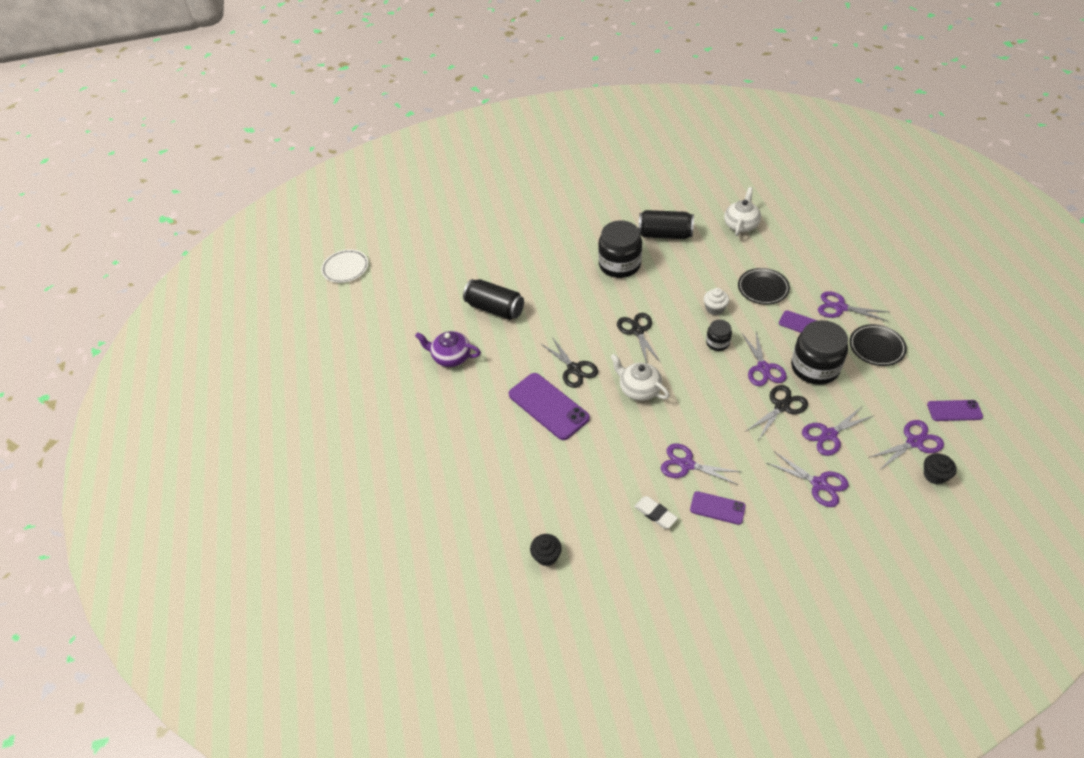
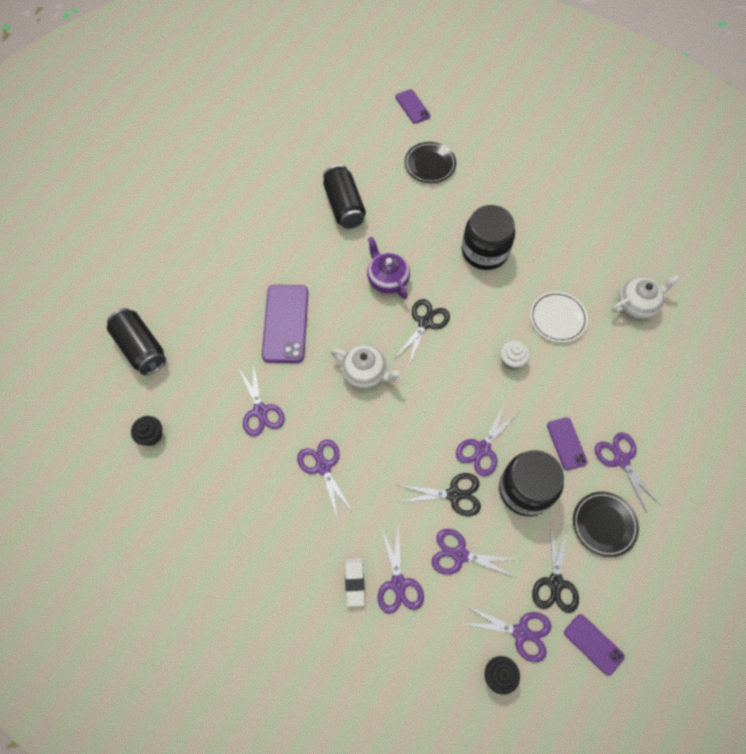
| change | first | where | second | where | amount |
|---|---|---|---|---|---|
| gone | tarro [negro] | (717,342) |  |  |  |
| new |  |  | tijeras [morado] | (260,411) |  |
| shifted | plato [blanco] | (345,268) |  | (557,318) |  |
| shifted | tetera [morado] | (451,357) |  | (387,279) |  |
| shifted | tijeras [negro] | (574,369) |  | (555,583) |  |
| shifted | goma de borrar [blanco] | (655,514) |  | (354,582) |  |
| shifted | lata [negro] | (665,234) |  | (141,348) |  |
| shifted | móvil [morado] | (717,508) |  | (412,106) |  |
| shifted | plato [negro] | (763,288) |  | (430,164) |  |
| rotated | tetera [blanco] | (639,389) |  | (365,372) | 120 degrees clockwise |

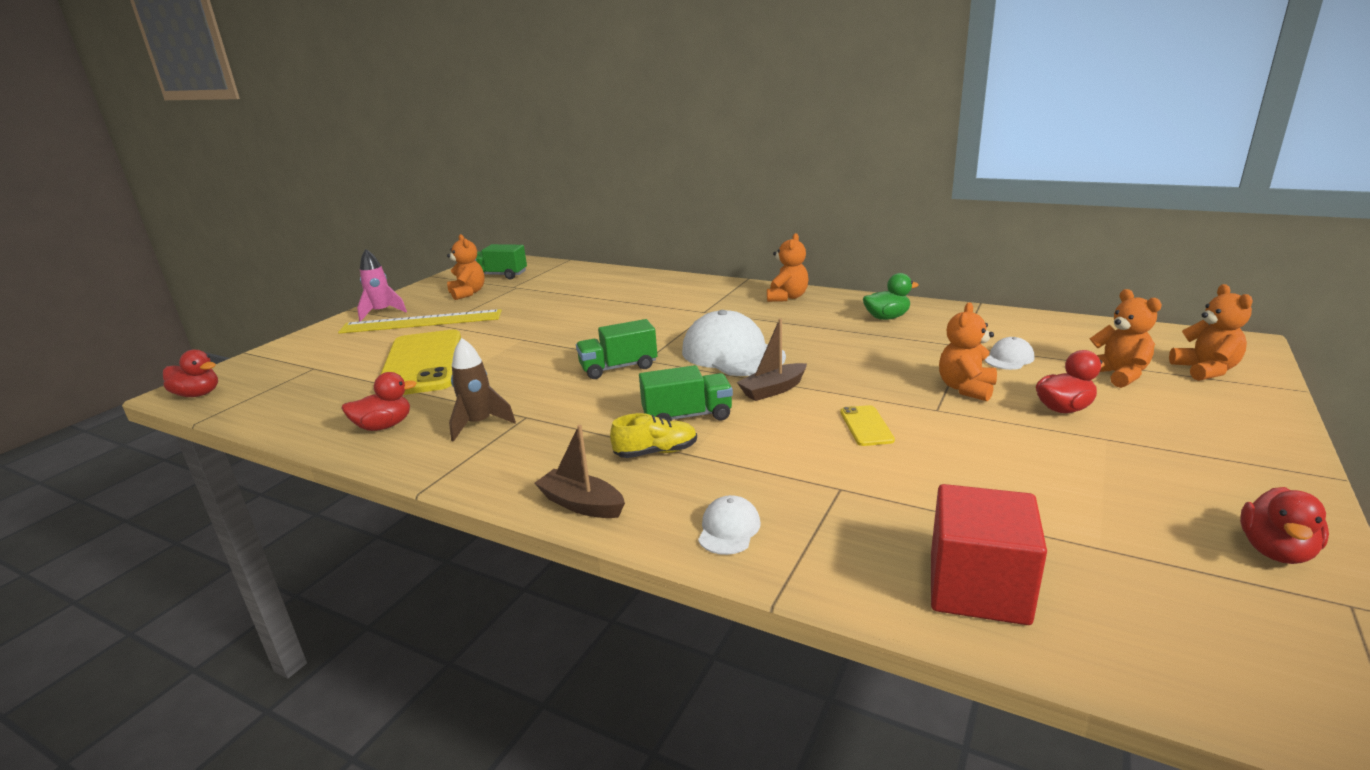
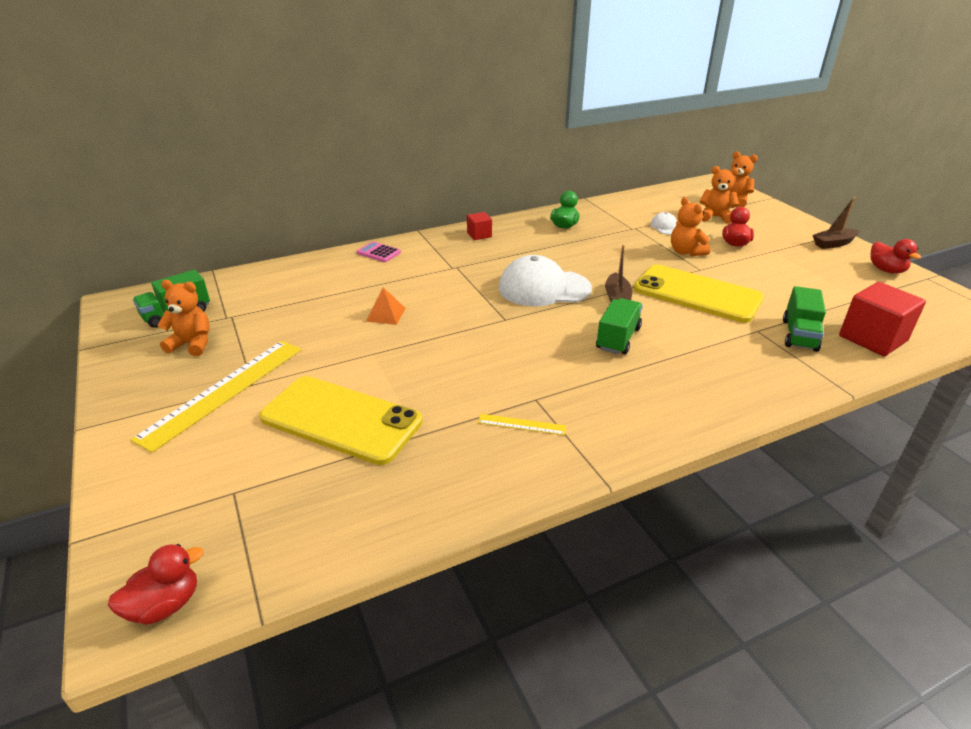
| change | first | where | second | where | amount |
|---|---|---|---|---|---|
| gone | pato [rojo] | (384,426) |  |  |  |
| gone | cohete [rosa] | (382,312) |  |  |  |
| gone | zapato [amarillo] | (656,452) |  |  |  |
| gone | gorra [blanco] | (729,529) |  |  |  |
| new |  |  | calculadora [rosa] | (378,252) |  |
| new |  |  | pirámide [naranja] | (385,314) |  |
| shifted | barco [marrón] | (581,504) |  | (833,244) |  |
| shifted | camión [verde] | (618,368) |  | (799,335) |  |
| swapped | cohete [marrón] | (479,424) | regla [amarillo] | (521,424) |  |
| swapped | osito [naranja] | (787,297) | cubo [rojo] | (479,235) |  |
| scaled | móvil [amarillo] | (866,426) |  | (697,294) | x2.42 |

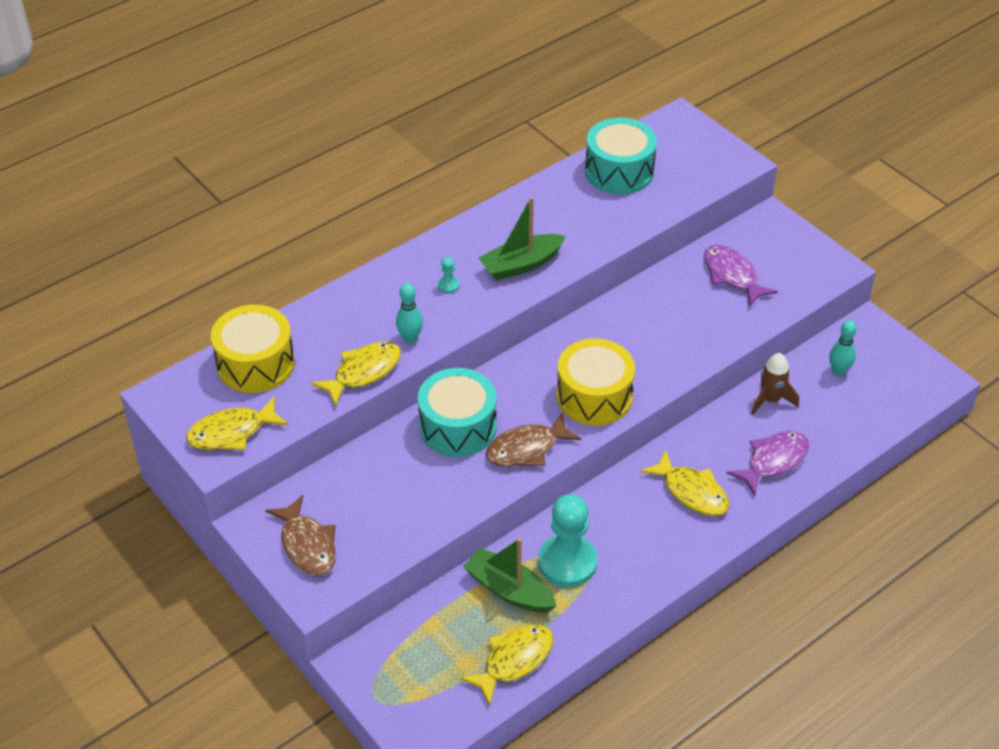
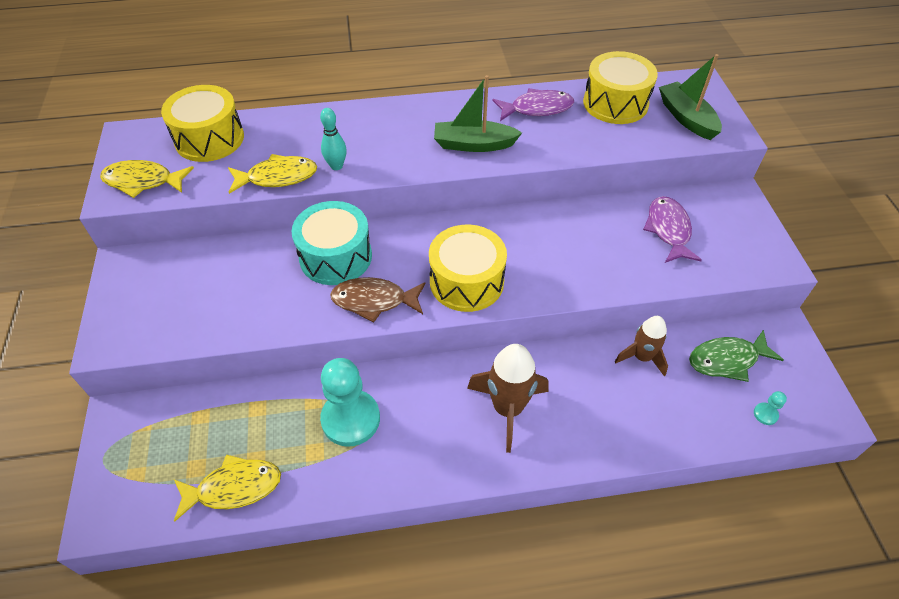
| change | first | where | second | where | amount |
|---|---|---|---|---|---|
| gone | pez [marrón] | (307,545) |  |  |  |
| shifted | peón [turquesa] | (448,285) |  | (765,414) |  |
| shifted | barco [verde] | (509,590) |  | (686,118) |  |
| shifted | pez [morado] | (773,461) |  | (537,108) |  |
| swapped | pez [amarillo] | (691,492) | cohete [marrón] | (507,409) |  |
| swapped | bolo [turquesa] | (838,371) | pez [verde] | (727,360) |  |
| repainted | tambor [turquesa] | (619,171) | tambor [amarillo] | (615,103) |  |

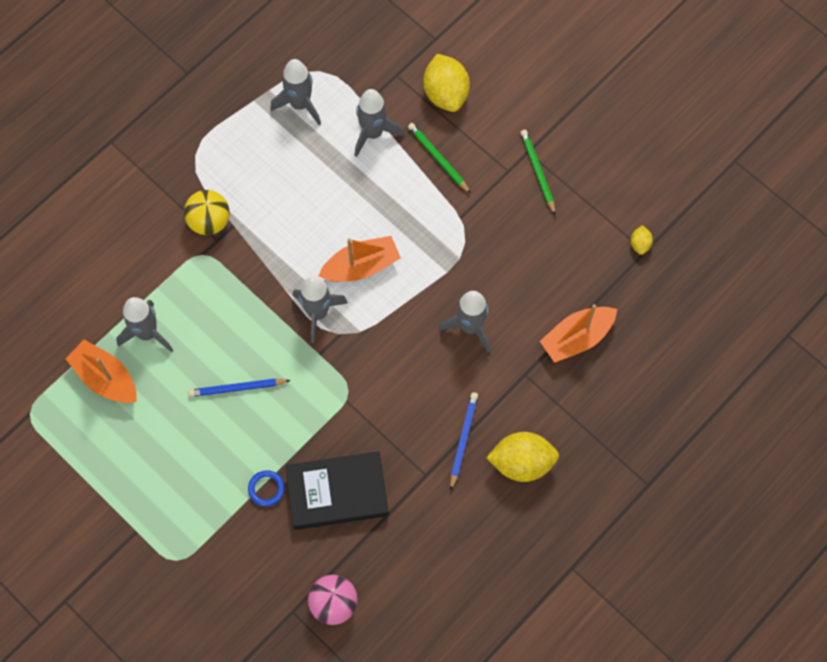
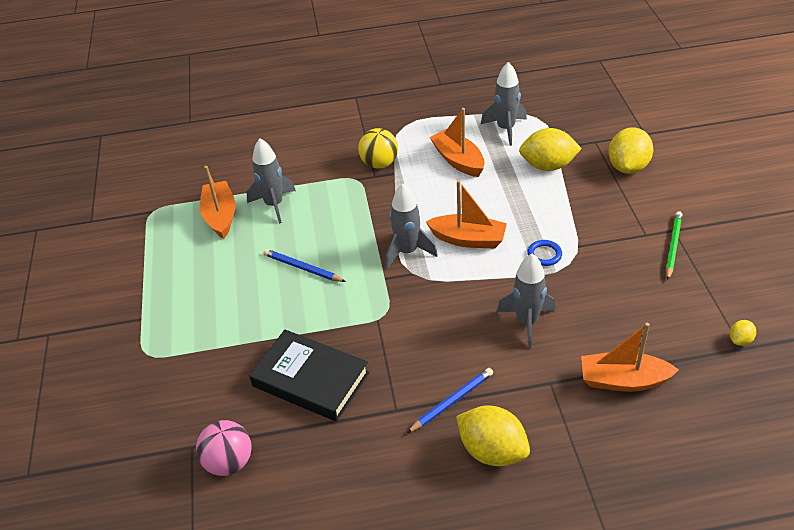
| change | first | where | second | where | amount |
|---|---|---|---|---|---|
| gone | lápiz [verde] | (438,158) |  |  |  |
| new |  |  | barco [naranja] | (458,160) |  |
| shifted | anillo [azul] | (266,489) |  | (544,254) |  |
| swapped | cohete [gris] | (373,133) | limón [amarillo] | (548,166) |  |

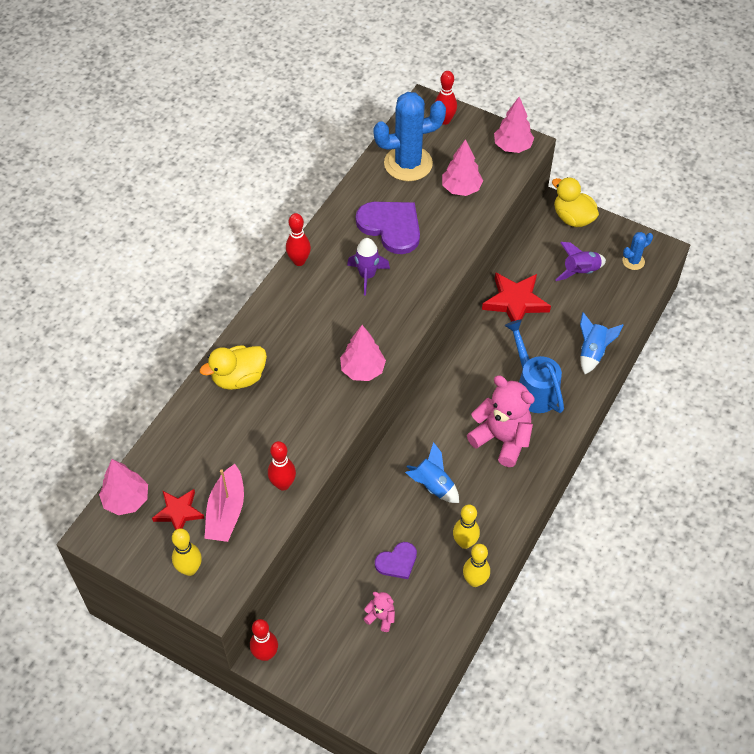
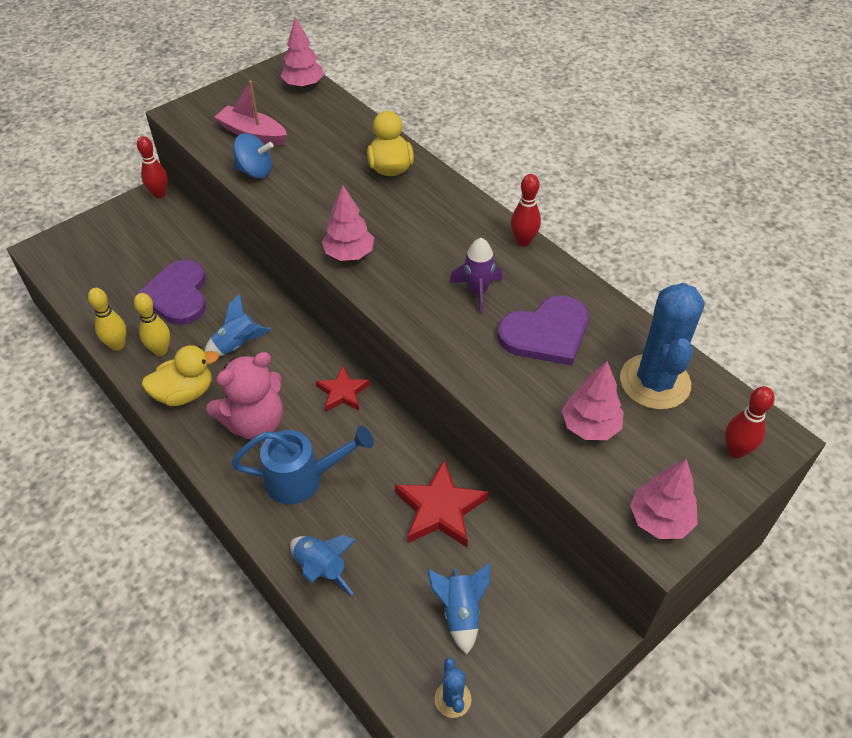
| change | first | where | second | where | amount |
|---|---|---|---|---|---|
| gone | bolo [amarillo] | (190,569) |  |  |  |
| gone | osito [rosa] | (381,617) |  |  |  |
| shifted | estrella [rojo] | (178,512) |  | (343,392) |  |
| shifted | pato [amarillo] | (572,218) |  | (185,393) |  |
| swapped | bolo [rojo] | (283,484) | peonza [azul] | (255,171) |  |
| repainted | cohete [morado] | (580,272) | cohete [azul] | (460,612) |  |
| scaled | corazón [morado] | (397,562) |  | (178,295) | x1.79 |

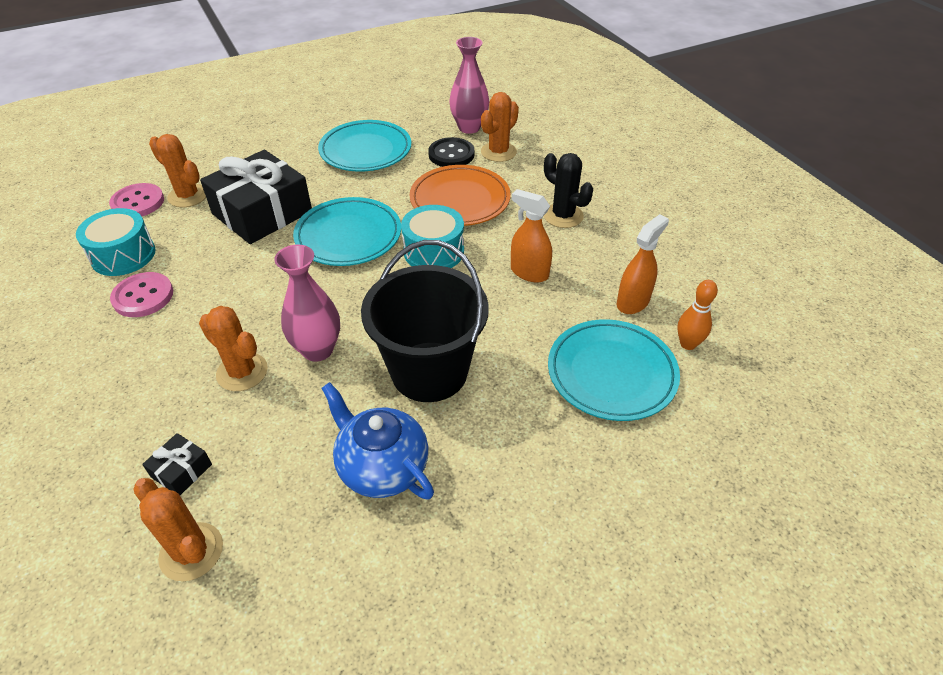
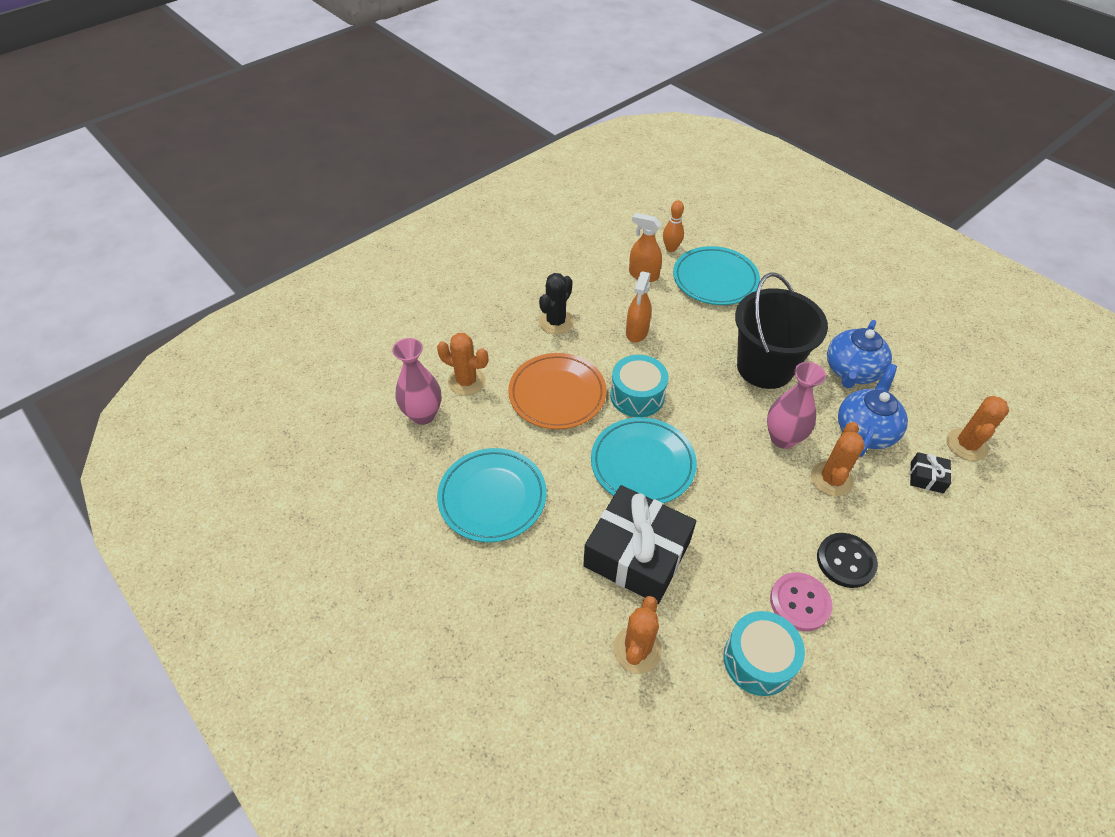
| change | first | where | second | where | amount |
|---|---|---|---|---|---|
| gone | botón [rosa] | (138,202) |  |  |  |
| new |  |  | tetera [azul] | (865,430) |  |
| shifted | botón [negro] | (451,154) |  | (845,561) |  |

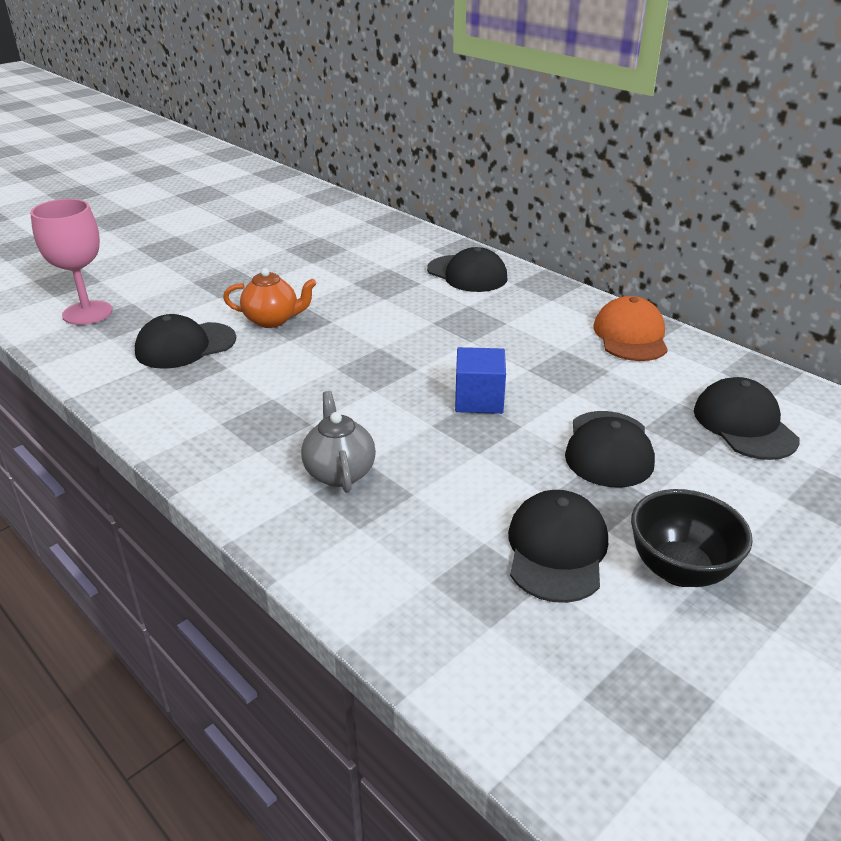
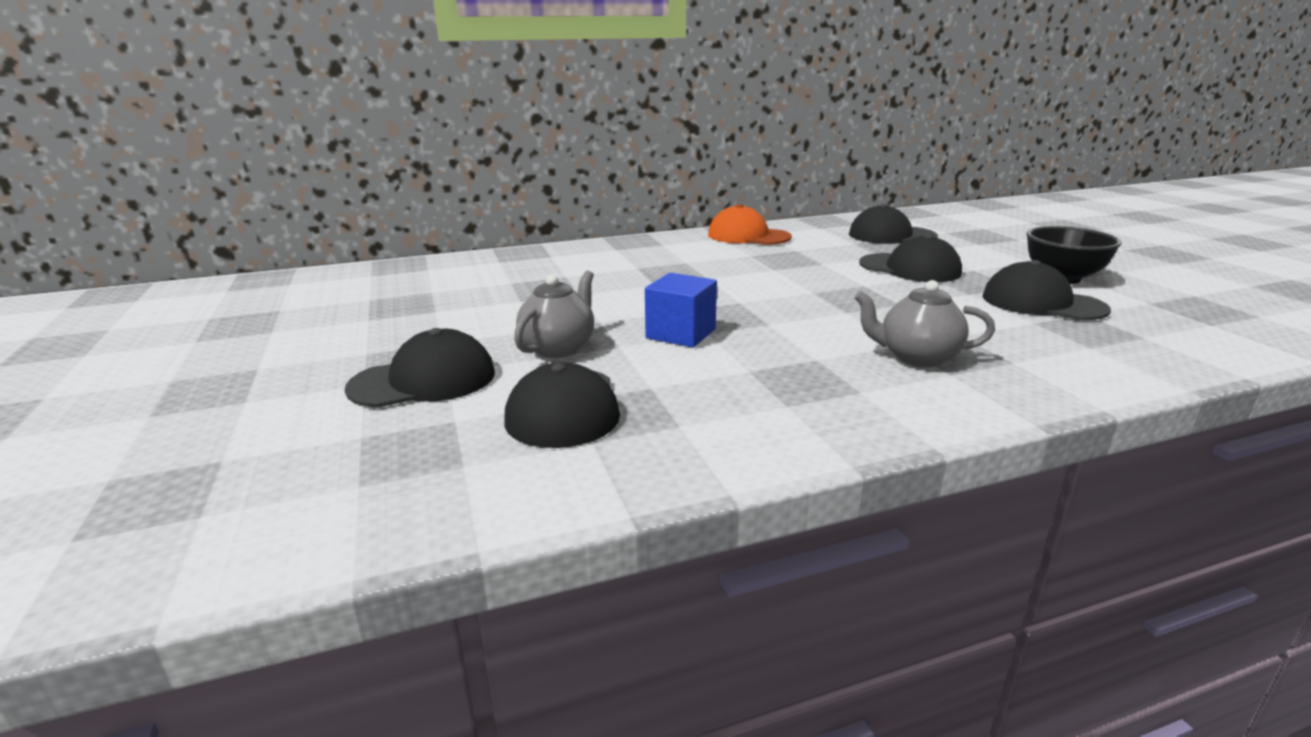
| change | first | where | second | where | amount |
|---|---|---|---|---|---|
| gone | copa [rosa] | (87,313) |  |  |  |
| shifted | gorra [negro] | (467,274) |  | (424,380) |  |
| shifted | cubo [azul] | (479,400) |  | (681,334) |  |
| repainted | tetera [naranja] | (272,320) | tetera [gris] | (559,348) |  |

